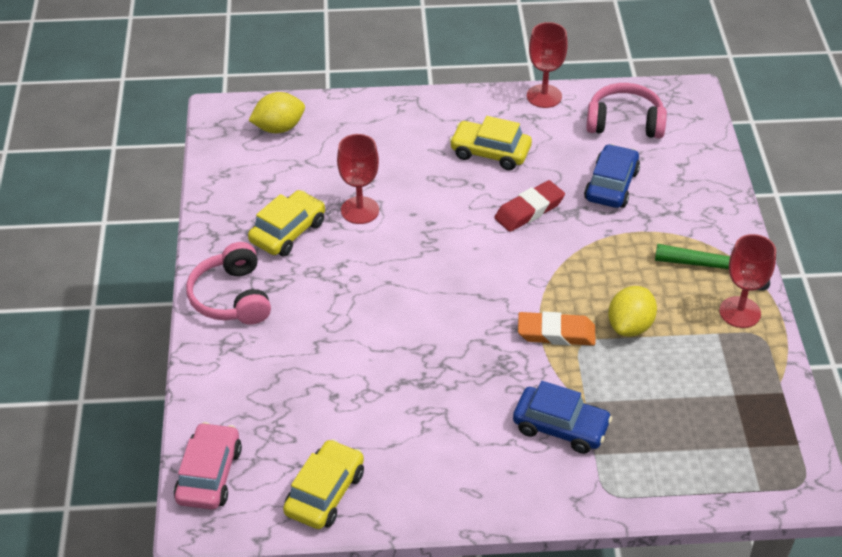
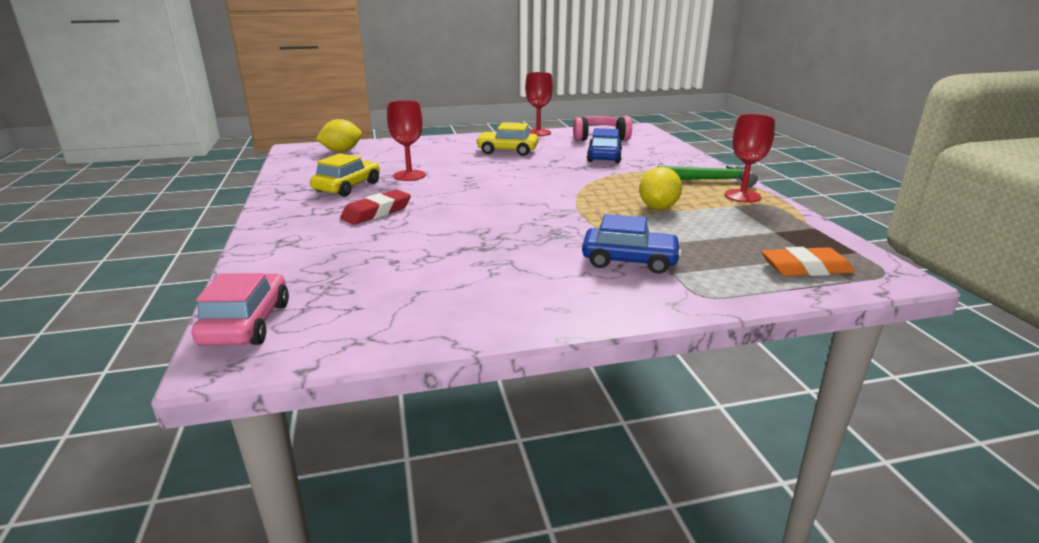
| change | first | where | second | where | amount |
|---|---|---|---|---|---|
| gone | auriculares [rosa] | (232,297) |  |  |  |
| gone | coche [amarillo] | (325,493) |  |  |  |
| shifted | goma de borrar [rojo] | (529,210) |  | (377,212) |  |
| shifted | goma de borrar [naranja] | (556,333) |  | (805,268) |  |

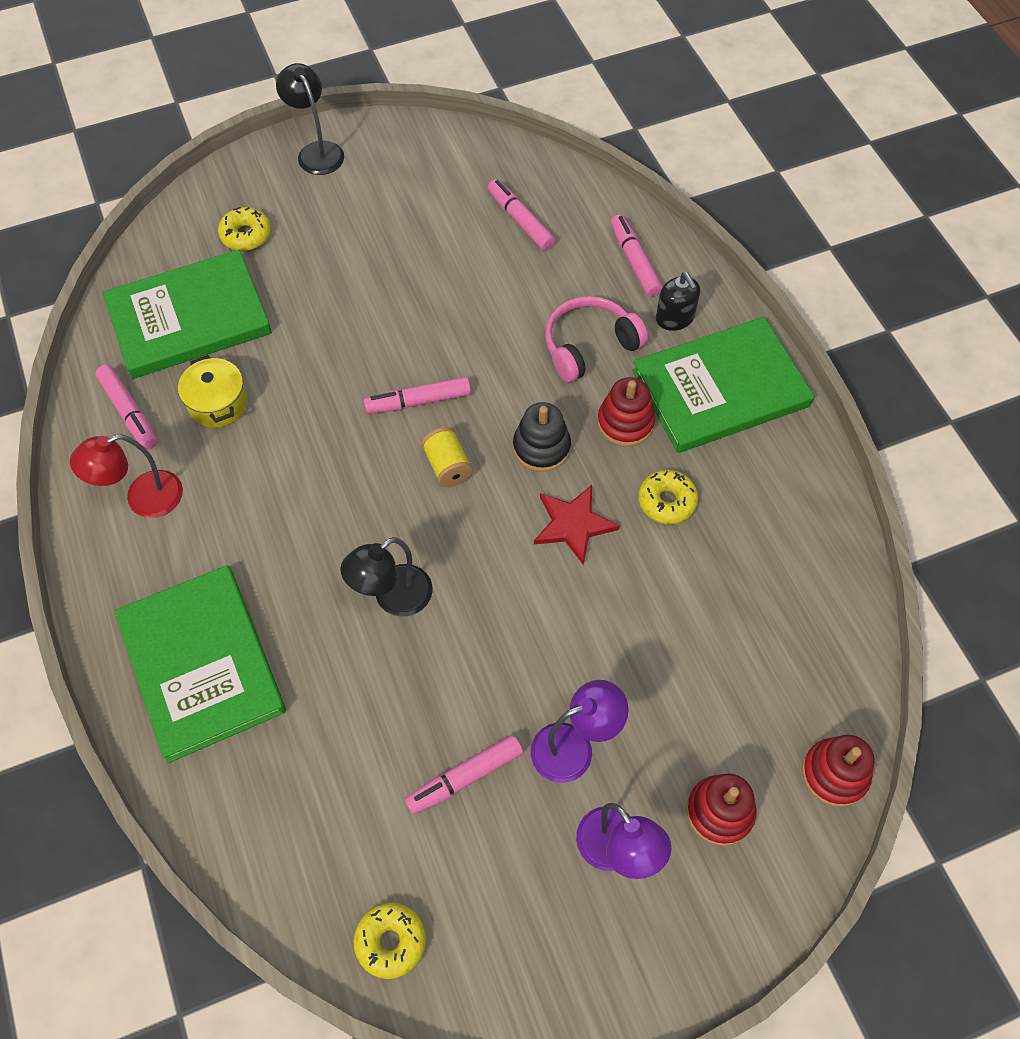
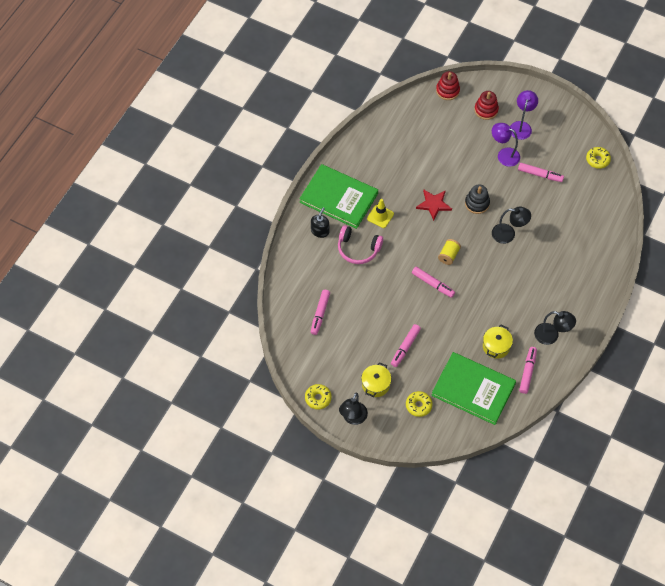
| change | first | where | second | where | amount |
|---|---|---|---|---|---|
| gone | libro [verde] | (202,664) |  |  |  |
| new |  |  | olla [amarillo] | (375,384) |  |
| shifted | juguete apilable [negro] | (541,447) |  | (477,203) |  |
| shifted | rotulador [rosa] | (634,261) |  | (405,347) |  |
| shifted | rosquilla [amarillo] | (666,501) |  | (318,398) |  |
| swapped | juguete apilable [rojo] | (625,423) | cono de tráfico [amarillo] | (380,216) |  |
| repainted | lámpara [rojo] | (143,499) | lámpara [negro] | (551,336) |  |

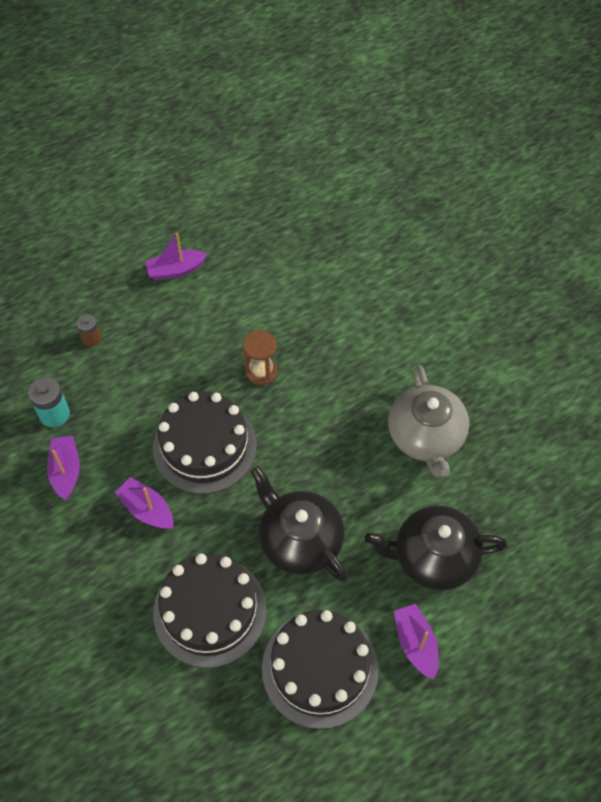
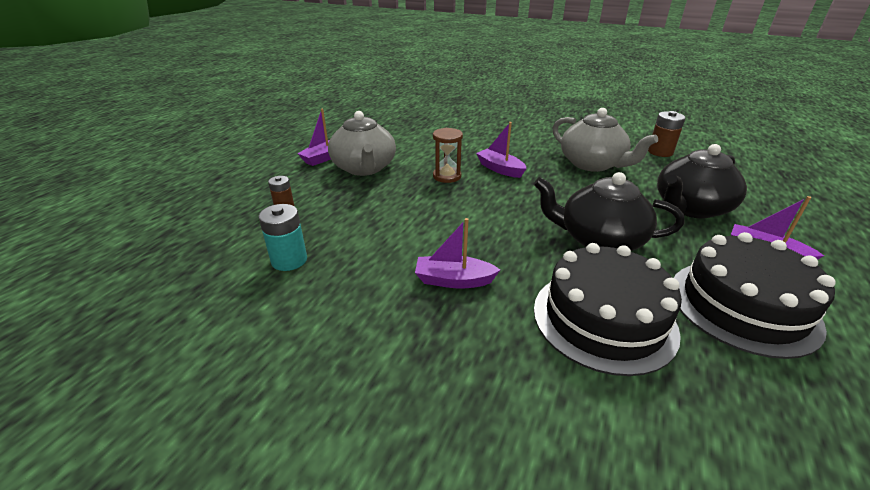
| change | first | where | second | where | amount |
|---|---|---|---|---|---|
| gone | tarta [negro] | (205,446) |  |  |  |
| new |  |  | tetera [gris] | (364,168) |  |
| new |  |  | pila [marrón] | (660,152) |  |
| shifted | barco [morado] | (66,471) |  | (500,169) |  |

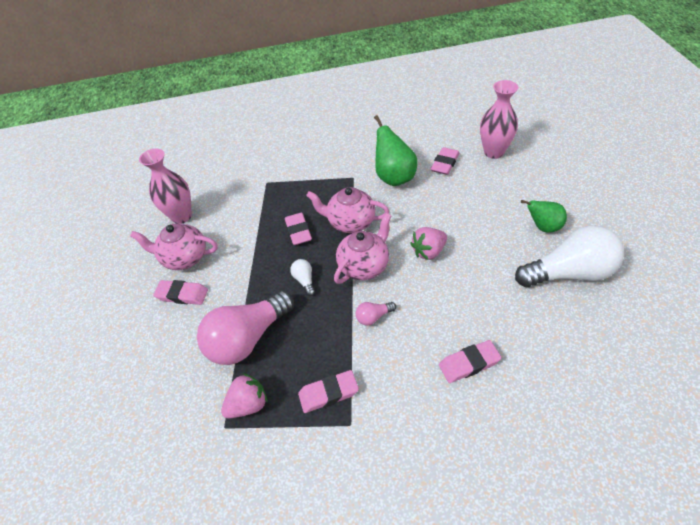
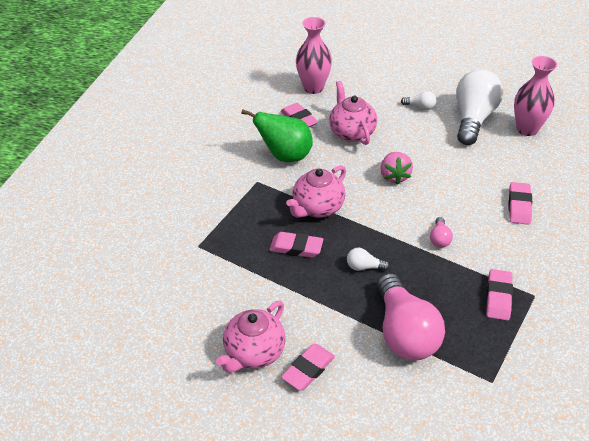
| change | first | where | second | where | amount |
|---|---|---|---|---|---|
| gone | fresa [rosa] | (248,404) |  |  |  |
| shifted | florero [rosa] | (181,216) |  | (527,129) |  |
| shifted | tetera [rosa] | (364,266) |  | (351,132) |  |
| swapped | pera [verde] | (543,227) | bombilla [blanco] | (420,107) |  |

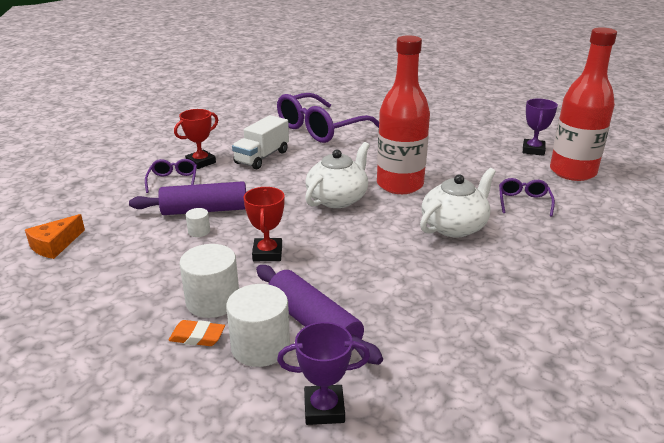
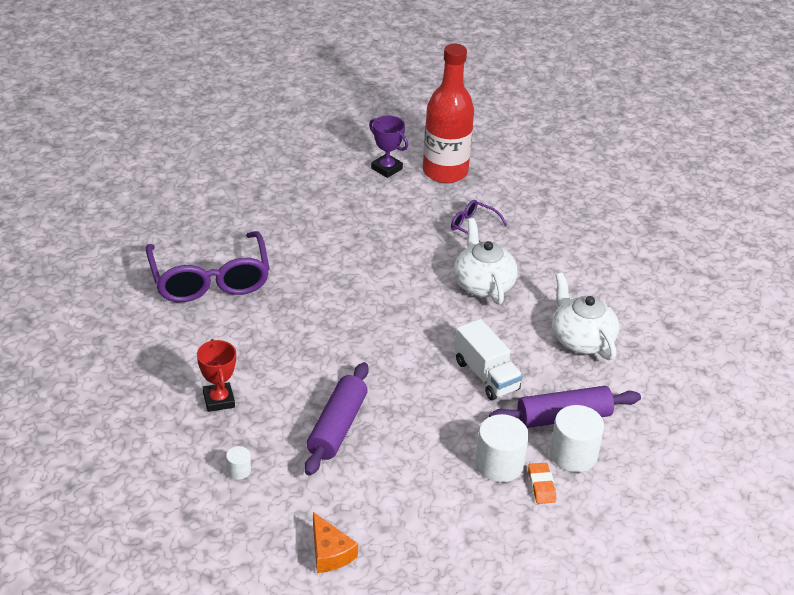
| change | first | where | second | where | amount |
|---|---|---|---|---|---|
| gone | gafas [morado] | (173,181) |  |  |  |
| gone | trofeo [rojo] | (267,253) |  |  |  |
| gone | trofeo [morado] | (324,409) |  |  |  |
| gone | botella [rojo] | (400,185) |  |  |  |
| shifted | cilindro [blanco] | (199,231) |  | (238,470) |  |
| shifted | camión [blanco] | (262,157) |  | (486,375) |  |
| shifted | tetera [blanco] | (338,199) |  | (581,339) |  |
| rotated | goma de borrar [naranja] | (197,337) |  | (541,486) | 45 degrees counterclockwise |

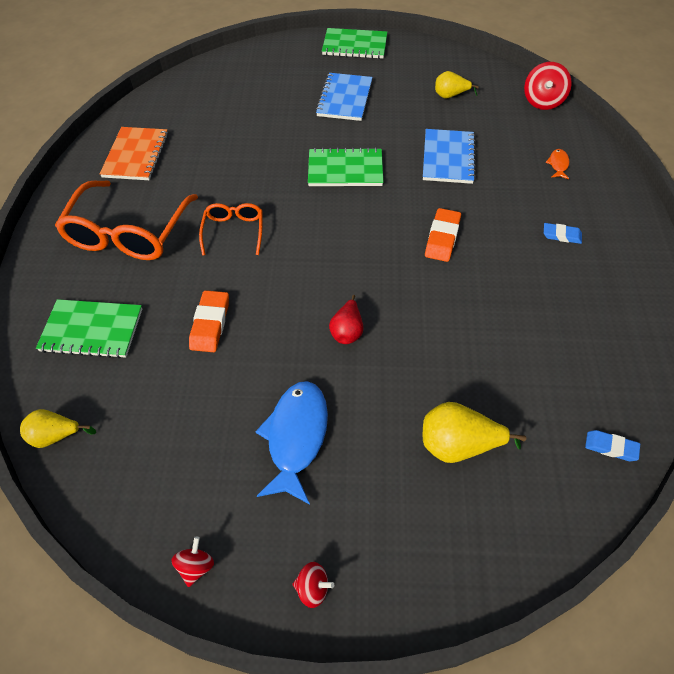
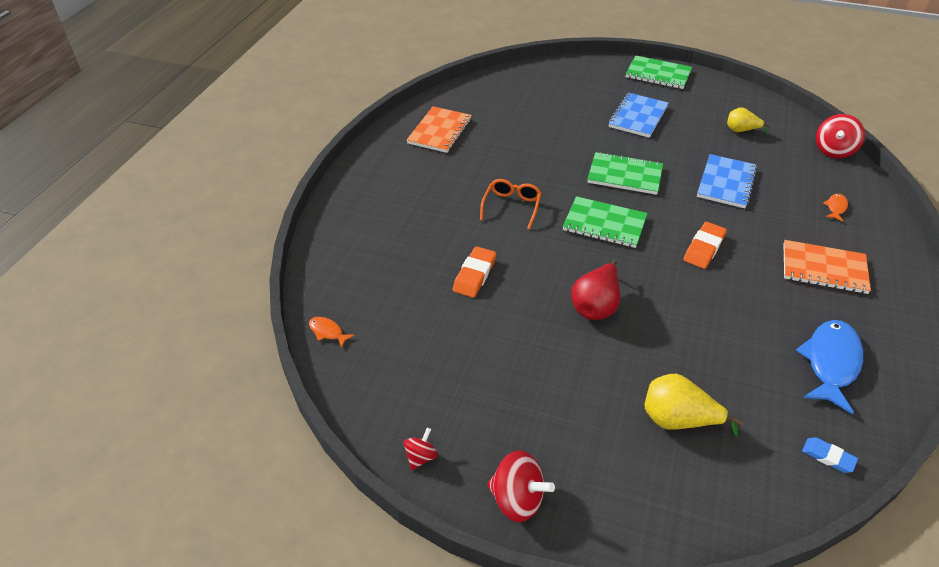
| change | first | where | second | where | amount |
|---|---|---|---|---|---|
| gone | gafas [naranja] | (128,233) |  |  |  |
| shifted | cuaderno [verde] | (92,330) |  | (604,224) |  |
| shifted | pez [azul] | (296,437) |  | (830,363) |  |
| swapped | pera [amarillo] | (56,436) | pez [naranja] | (327,332) |  |
| swapped | goma de borrar [azul] | (561,235) | cuaderno [naranja] | (824,269) |  |
| scaled | peonza [rojo] | (313,588) |  | (517,499) | x1.78 |
| scaled | pera [rojo] | (347,331) |  | (595,306) | x1.53 |

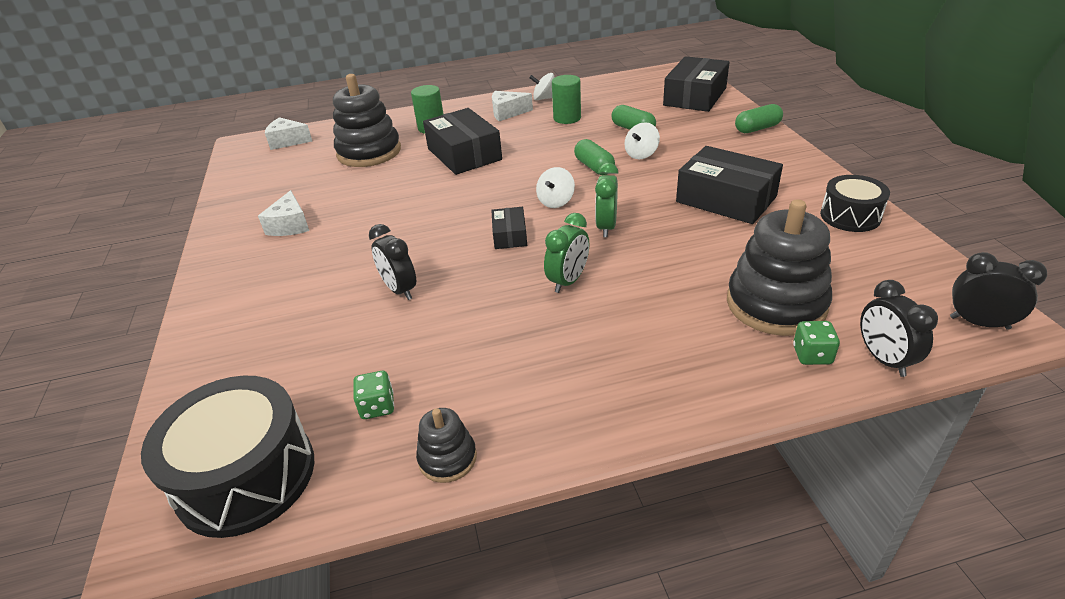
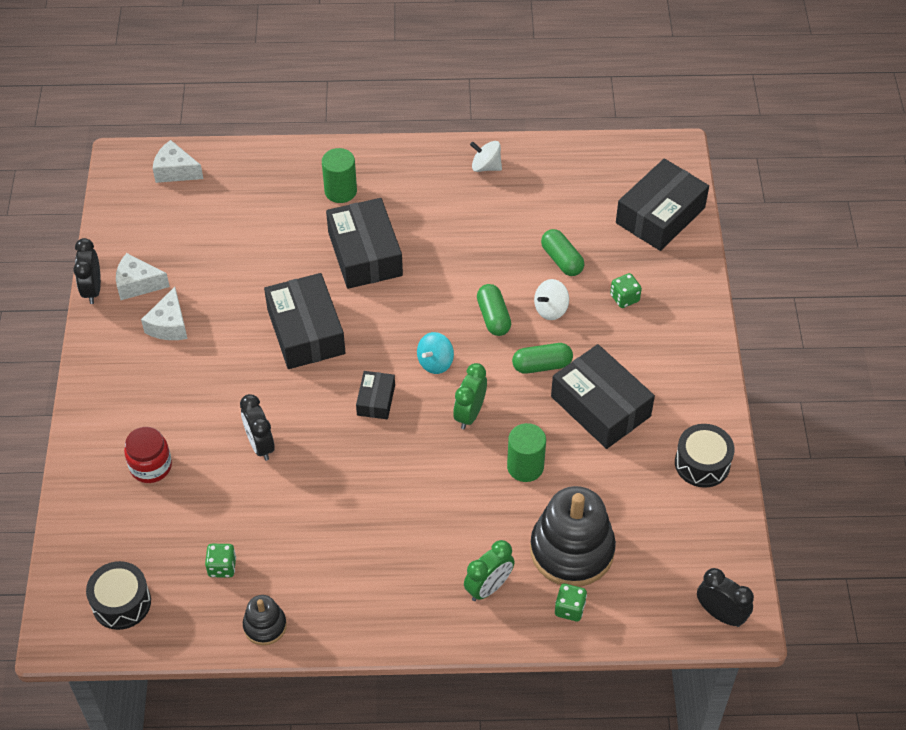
| change | first | where | second | where | amount |
|---|---|---|---|---|---|
| gone | juguete apilable [negro] | (369,152) |  |  |  |
| new |  |  | tarro [rojo] | (151,466) |  |
| new |  |  | caja [negro] | (306,331) |  |
| new |  |  | dado [verde] | (624,298) |  |
| shifted | queso [blanco] | (507,113) |  | (138,284) |  |
| shifted | despertador [verde] | (568,281) |  | (488,587) |  |
| shifted | cilindro [verde] | (567,118) |  | (525,467) |  |
| shifted | cápsula [verde] | (757,128) |  | (542,365) |  |
| shifted | despertador [negro] | (883,359) |  | (92,290) |  |
| repainted | peonza [blanco] | (556,201) | peonza [turquesa] | (435,362) |  |
| scaled | tambor [negro] | (246,476) |  | (121,603) | x0.60 |

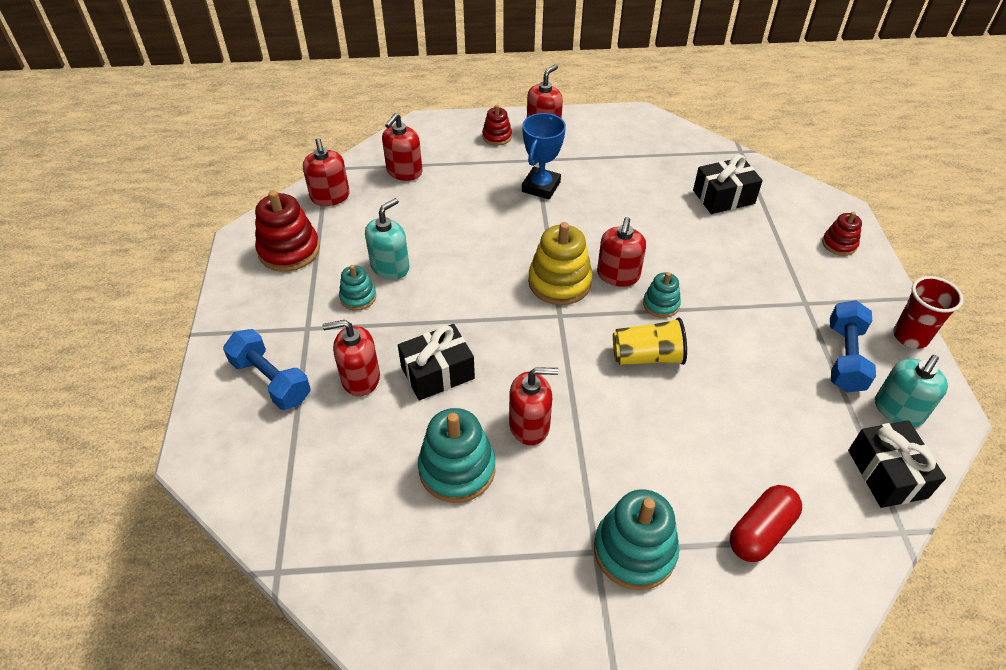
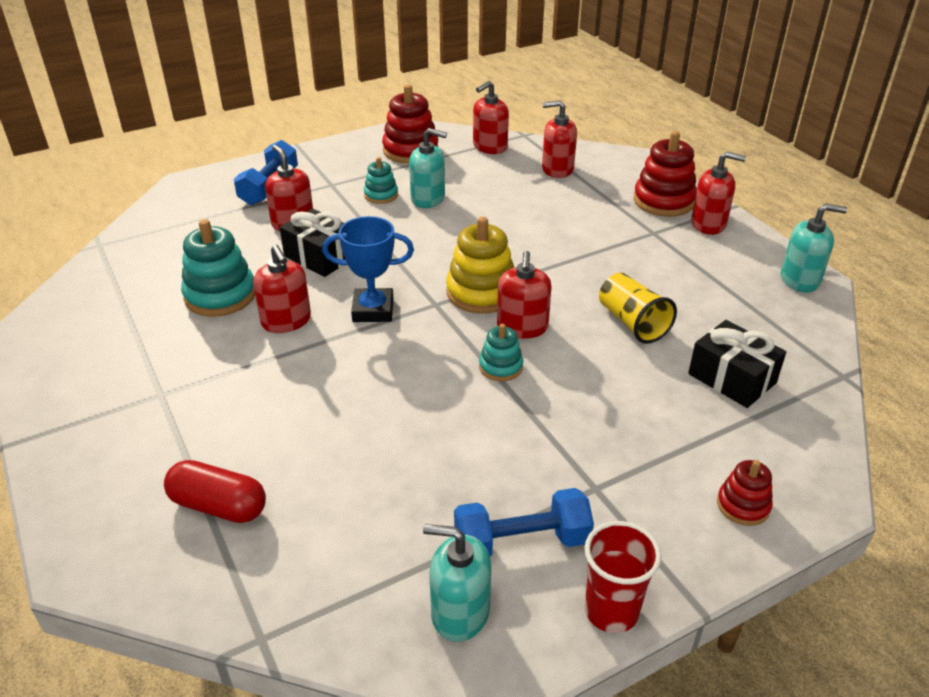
| change | first | where | second | where | amount |
|---|---|---|---|---|---|
| gone | juguete apilable [turquesa] | (634,551) |  |  |  |
| gone | regalo [negro] | (887,474) |  |  |  |
| new |  |  | dispensador de jabón [turquesa] | (800,280) |  |
| shifted | trofeo [azul] | (541,187) |  | (373,310) |  |
| shifted | vaso [amarillo] | (647,357) |  | (632,323) |  |
| rotated | dispensador de jabón [rojo] | (618,275) |  | (522,327) | 75 degrees counterclockwise |
| scaled | juguete apilable [rojo] | (497,136) |  | (664,201) | x1.78 |

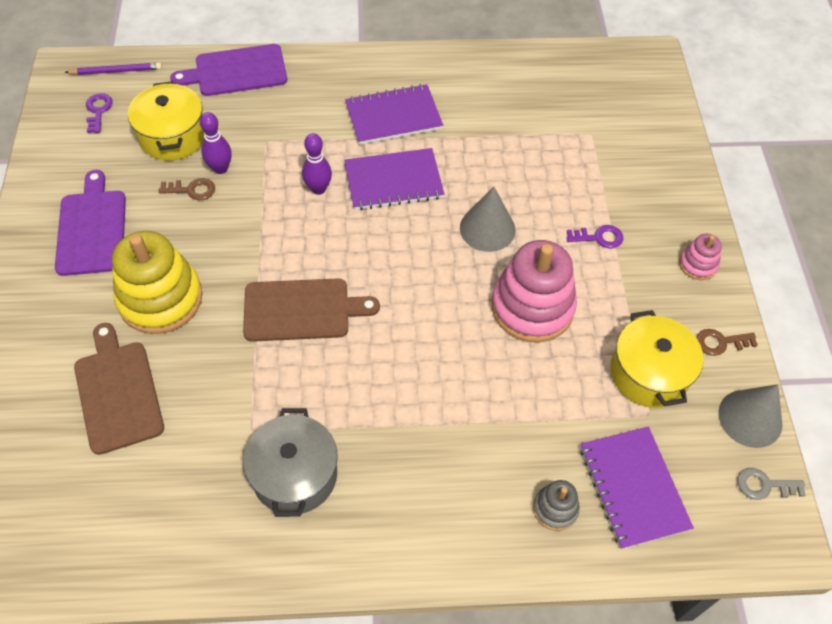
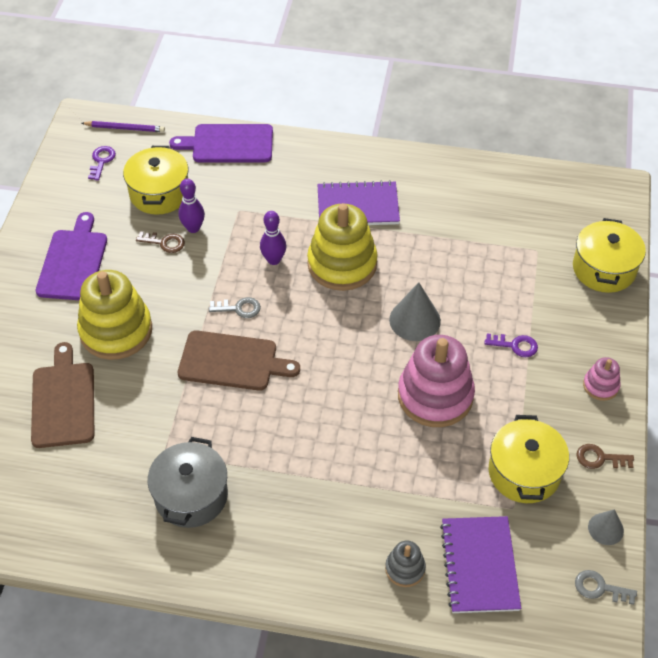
| change | first | where | second | where | amount |
|---|---|---|---|---|---|
| new |  |  | llave [gris] | (239,308) |  |
| new |  |  | olla [amarillo] | (604,269) |  |
| swapped | cuaderno [morado] | (393,181) | juguete apilable [amarillo] | (342,264) |  |
| scaled | cono [gris] | (750,418) |  | (605,529) | x0.61 |

